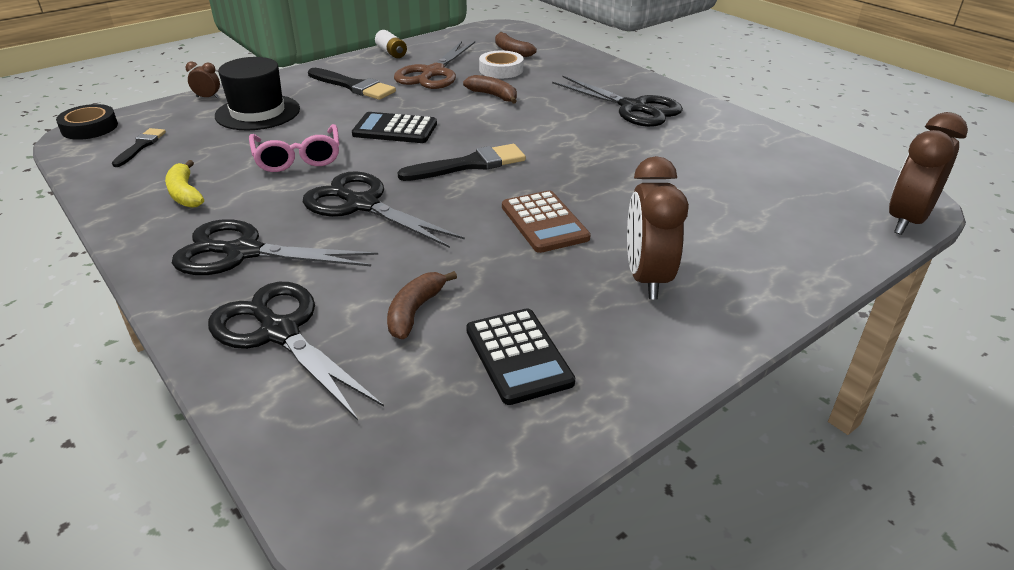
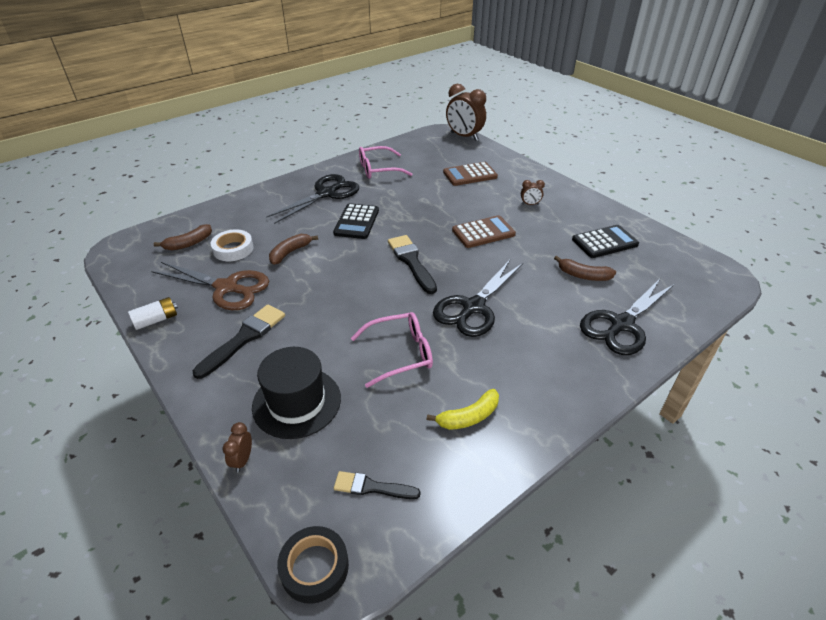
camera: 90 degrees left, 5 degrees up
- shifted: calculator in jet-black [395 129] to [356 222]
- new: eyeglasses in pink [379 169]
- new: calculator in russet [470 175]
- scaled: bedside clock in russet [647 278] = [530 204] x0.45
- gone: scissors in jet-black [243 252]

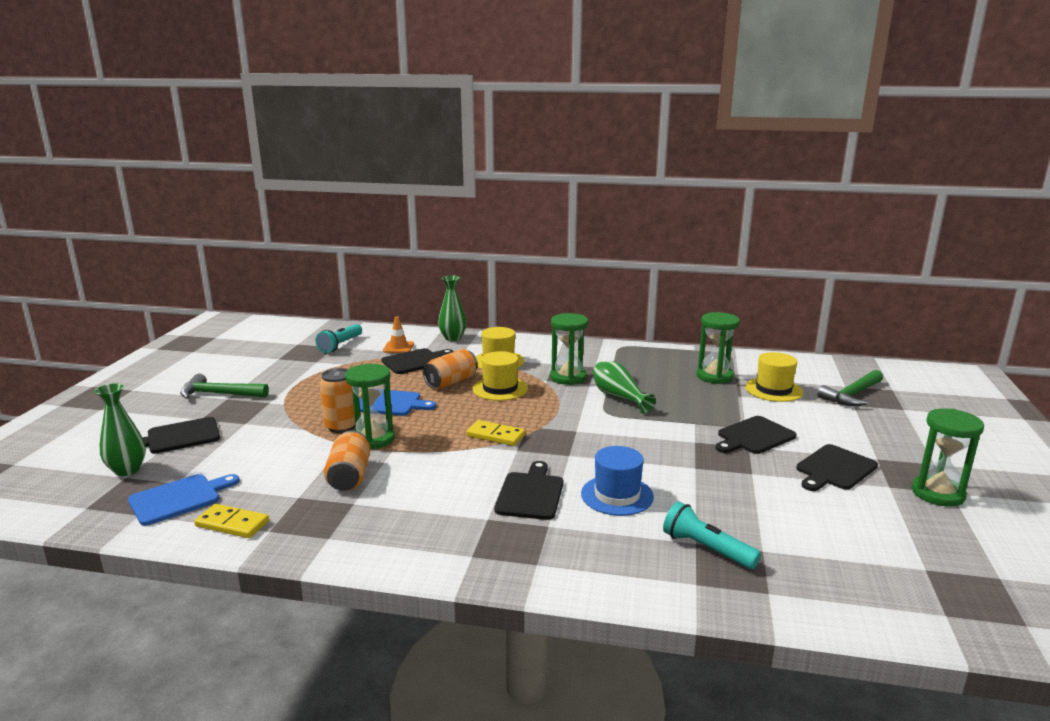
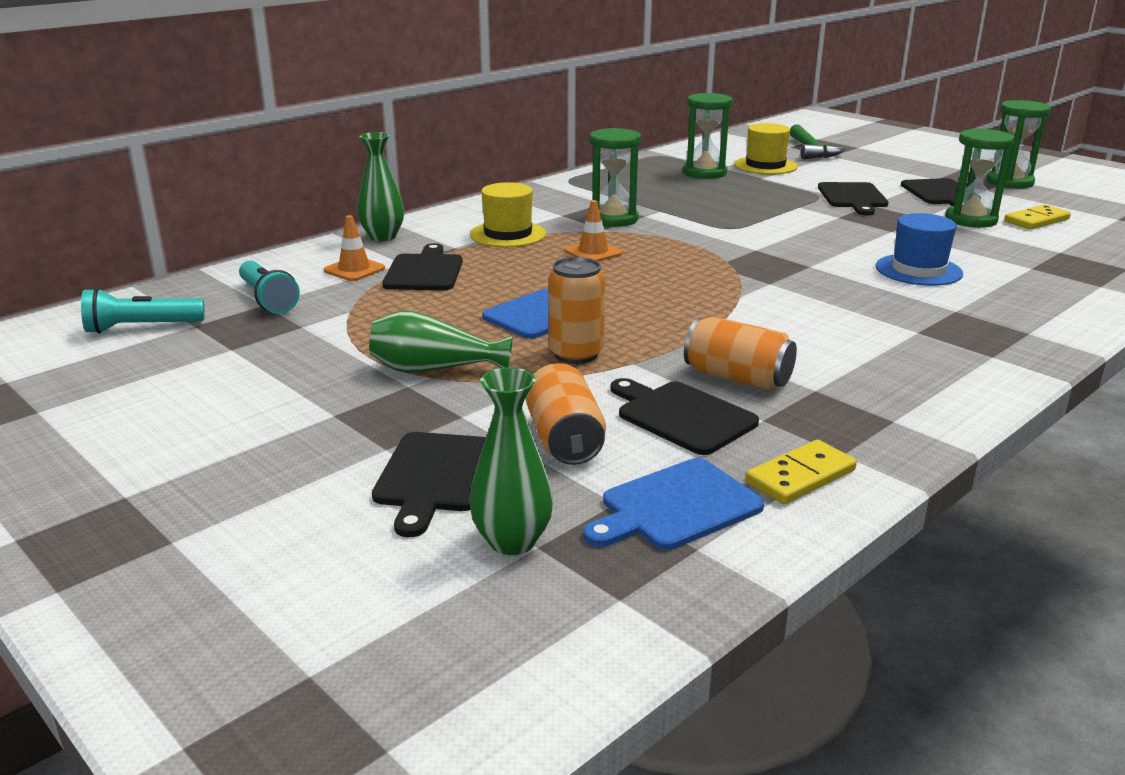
camera: 55 degrees left, 5 degrees up
- shifted: torch in aqua [706 549] to [141 327]
- shifted: vase in leaf-green [619 397] to [434 369]
- shifted: tin in bright orange [451 382] to [564 440]
- swapped: tall hat in golden [500 389] to traffic cone in bright orange [593 252]
- rotated: chopping board in royal blue [179 498] = [676 507] 120 degrees counterclockwise
- shifted: chopping board in jet-black [530 494] to [682 416]
- shifted: sandglass in leaf-green [373 439] to [970 220]
- shifted: domino piece in golden [495 435] to [1036 220]
- gone: hammer in leaf-green [219 394]

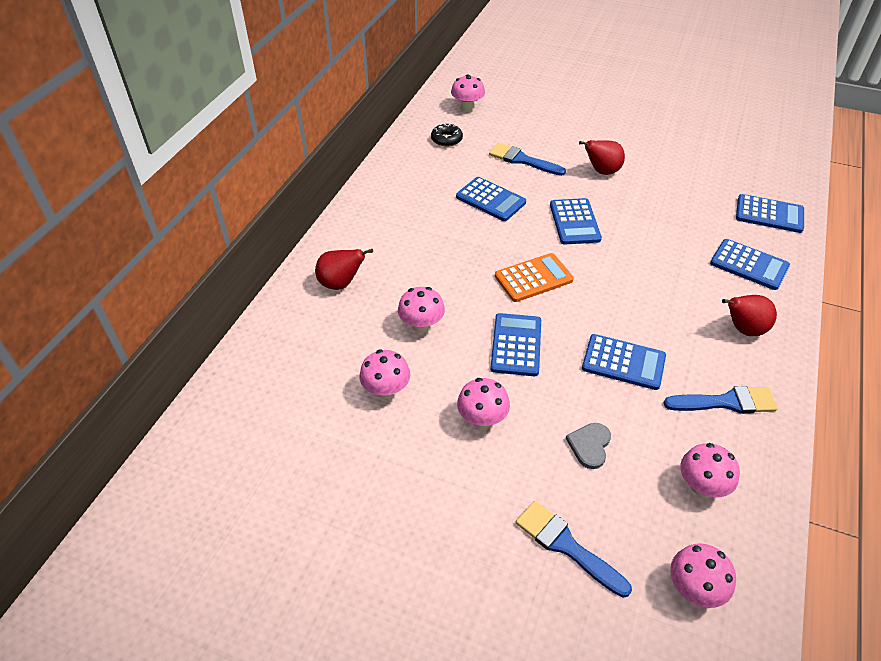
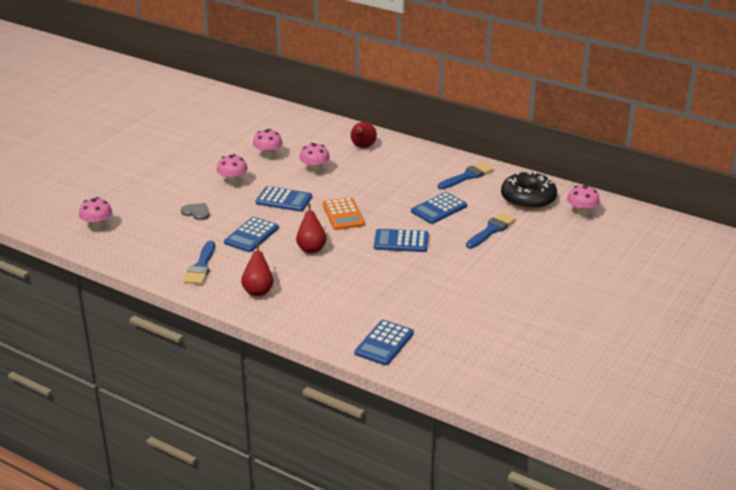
camera: 100 degrees right, 15 degrees down
- shifted: toy pear in red [601 171] to [311 248]
- shifted: paintbrush in royal blue [566 545] to [467 176]
- scaled: glazed donut in jet-black [446 139] = [528 198] x1.97
- gone: toadstool in pink [701 486]
- gone: calculator in royal blue [749 265]

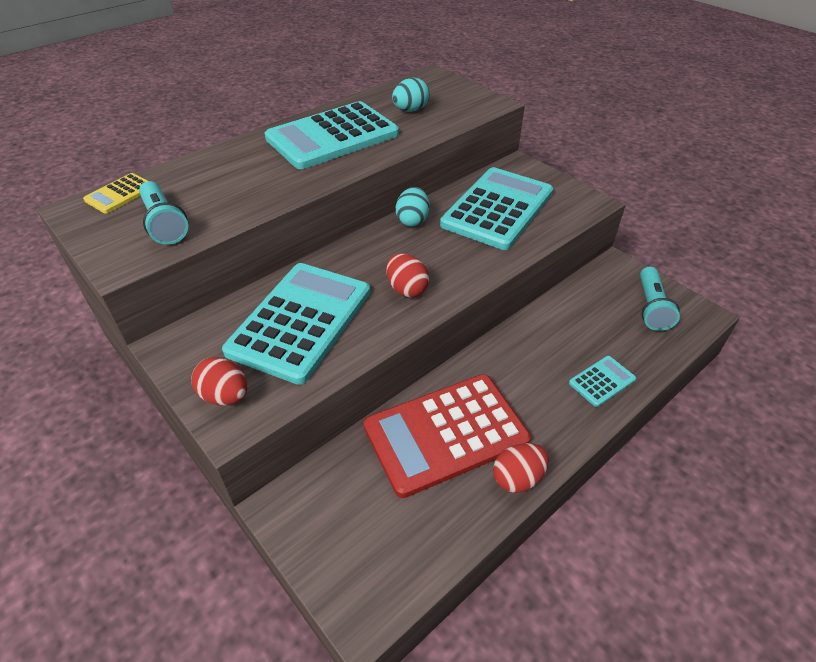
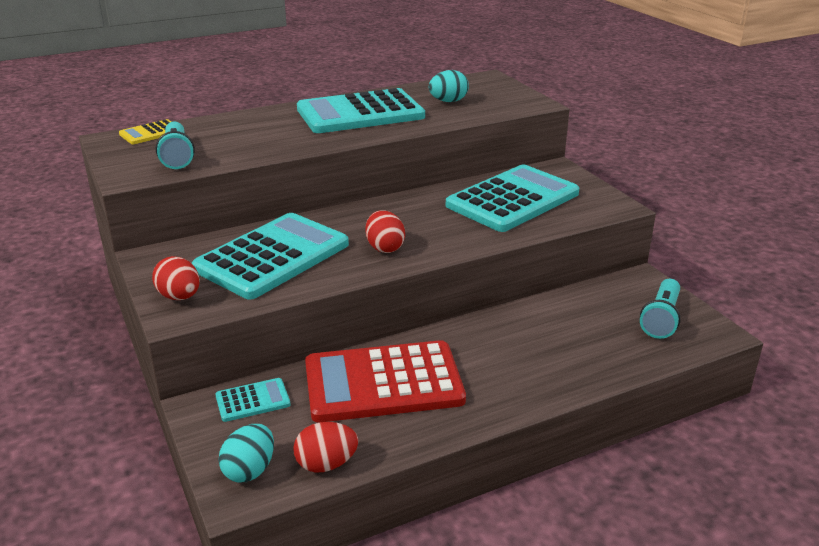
camera: 15 degrees right, 15 degrees down
- shifted: calculator in aqua [602 381] to [253 400]
- shifted: egg shape in aqua [412 220] to [249 470]
- shifted: egg shape in red [517 478] to [326 464]

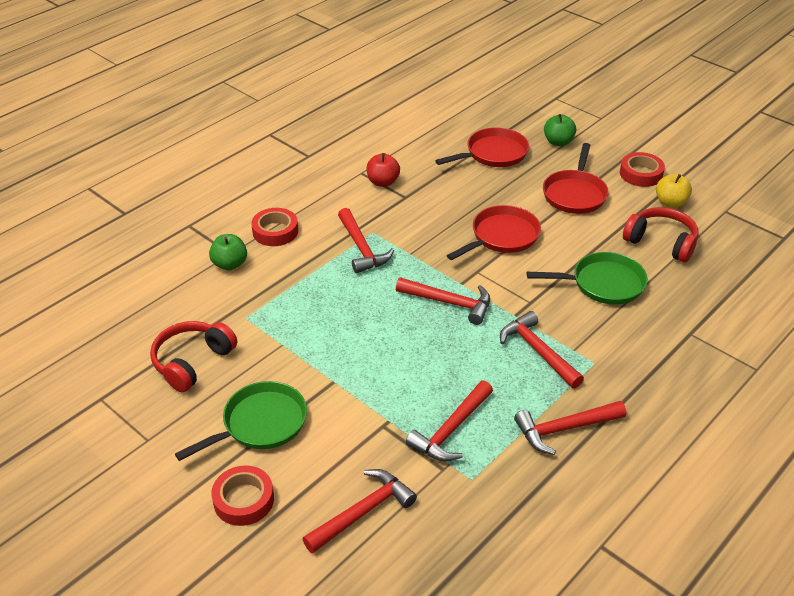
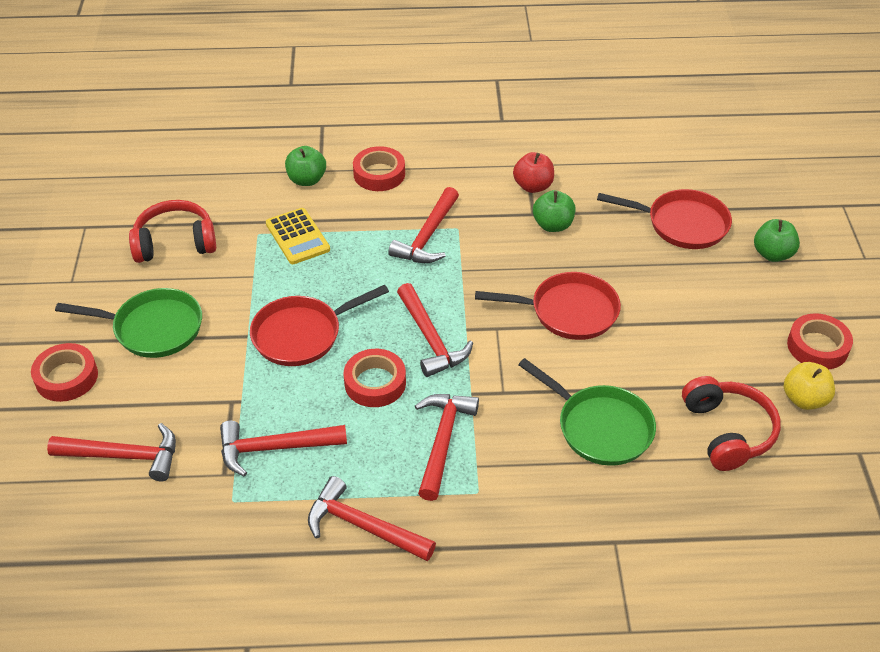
camera: 45 degrees right, 5 degrees up
- shifted: frying pan in red [575 194] to [302 334]
- new: calculator in golden [297 237]
- new: tape in red [375 383]
- new: apple fruit in leaf-green [552 225]

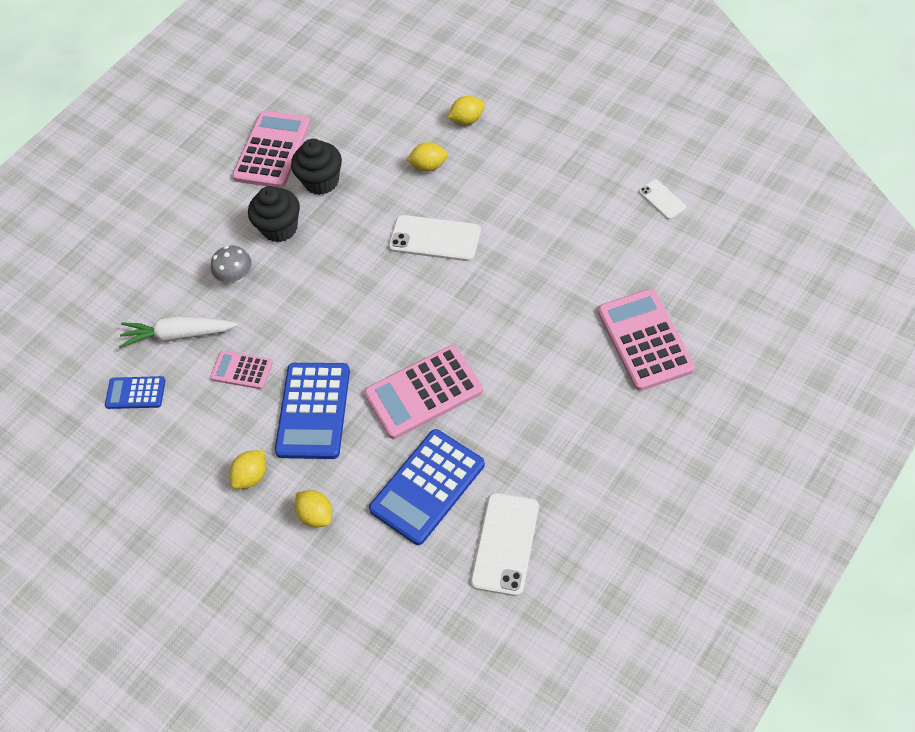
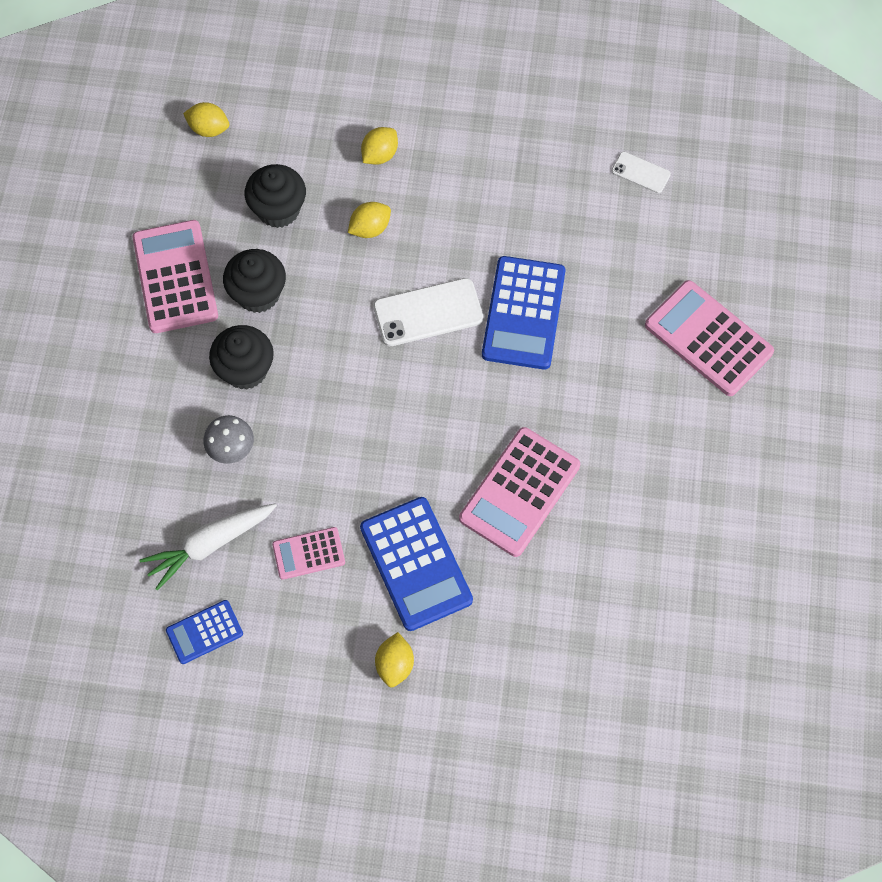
camera: 35 degrees left, 10 degrees up
- shifted: toy lemon in golden [316 515] to [209 129]
- new: fairy cake in jet-black [278 210]
- shifted: calculator in royal blue [427 487] to [523 313]
- gone: smartphone in pure white [505 544]

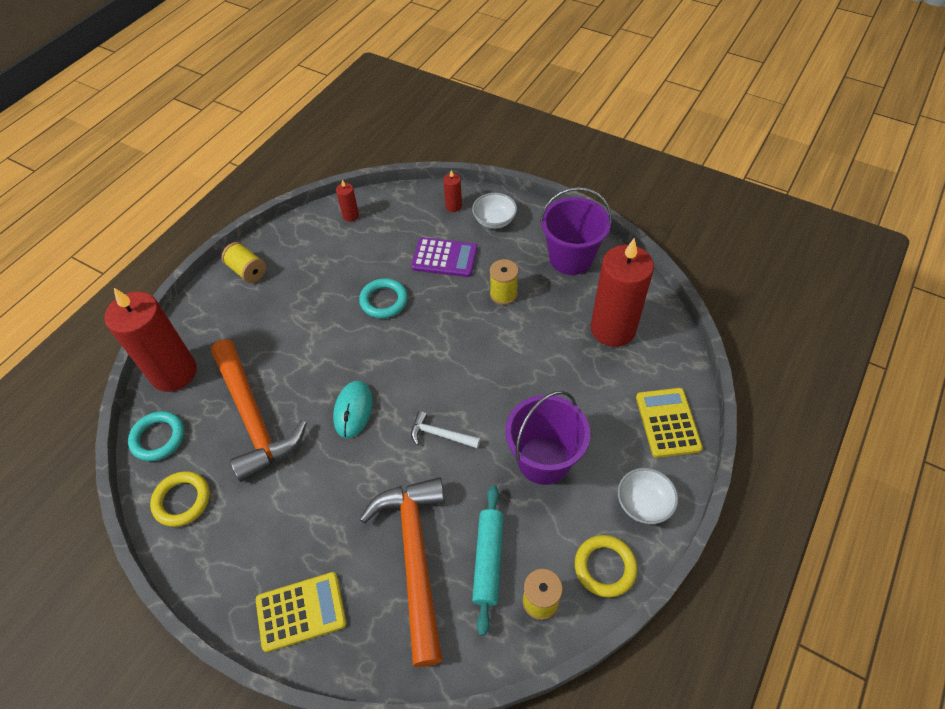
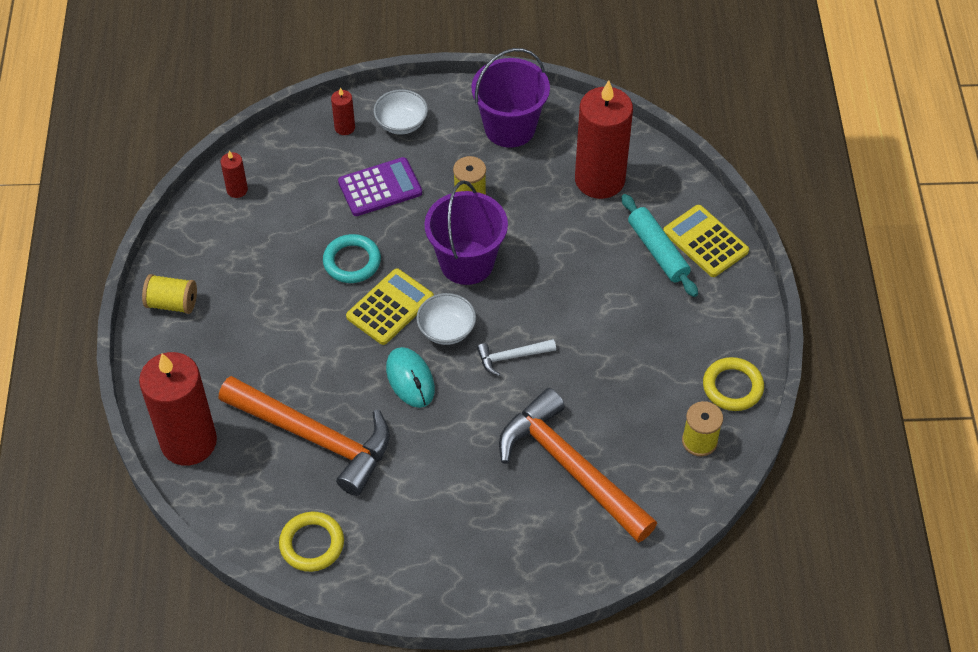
camera: 35 degrees left, 0 degrees up
- shifted: calculator in golden [301 611] to [390 307]
- shifted: bowl in pure white [643 504] to [446 330]
- shifted: sand bucket in royal purple [544 460] to [466 262]
- shifted: dough roller in aqua [488 560] to [658 251]
- gone: ring in aqua [158 438]

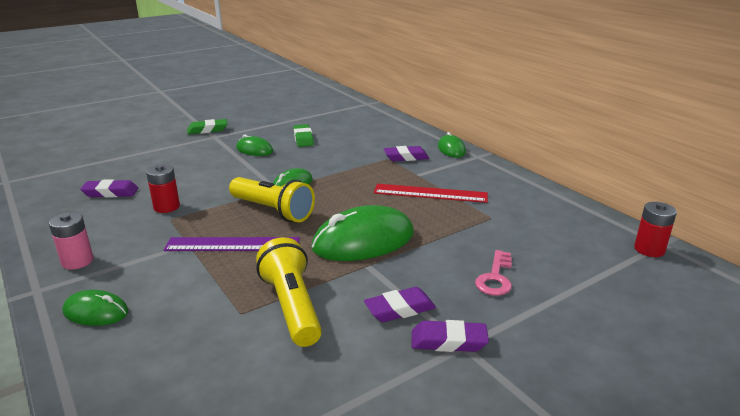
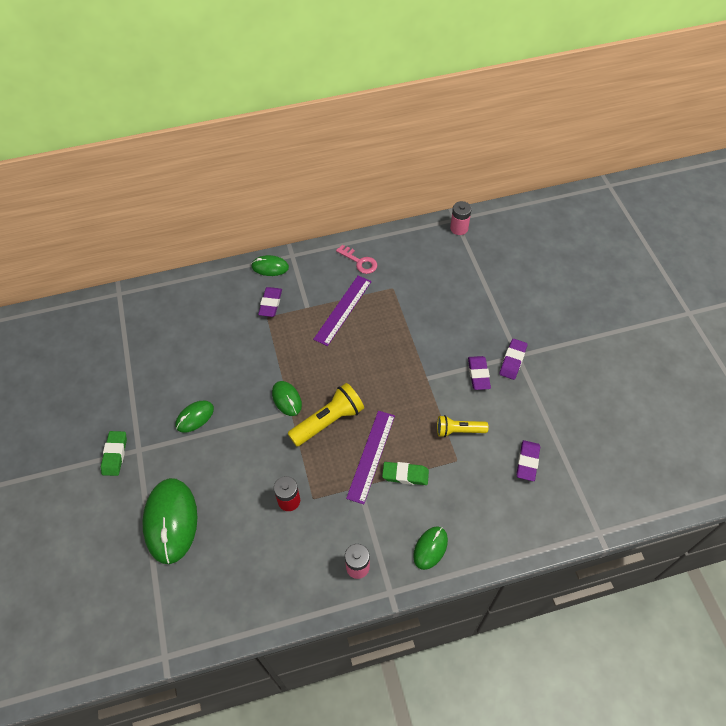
camera: 70 degrees left, 30 degrees up
- shifted: PC mouse in leaf-green [363 241] to [171 521]
- repainted: measuring stick in red [430 193] to measuring stick in royal purple [343 310]
- shifted: latchkey in pink [495 277] to [359 262]
- shifted: gum eraser in leaf-green [303 139] to [405 475]
- scaled: torch in golden [292 306] = [459 430] x0.63
- repainted: power cell in red [649 249] to power cell in pink [459 228]
- shifted: gum eraser in royal purple [110 193] to [527 462]

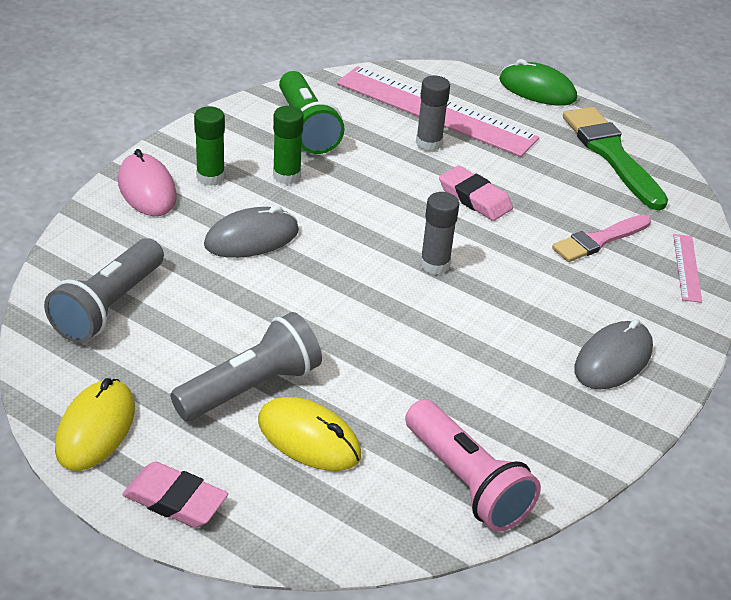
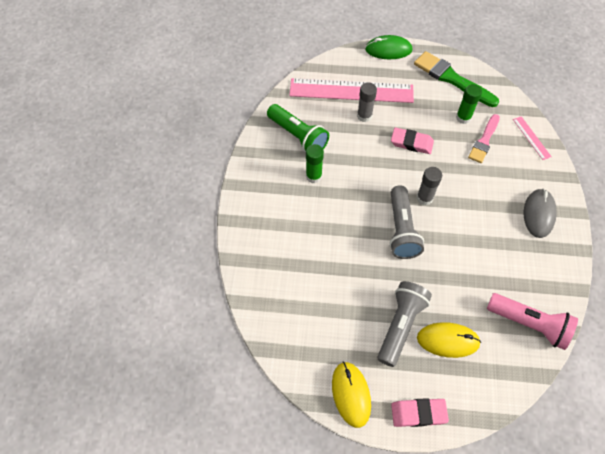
camera: 25 degrees left, 20 degrees up
- shifted: torch in gray [108 306] to [401 230]
- shifted: glue in leaf-green [210 177] to [463 118]
- gone: PC mouse in pink [147 189]
- gone: PC mouse in gray [251 238]

